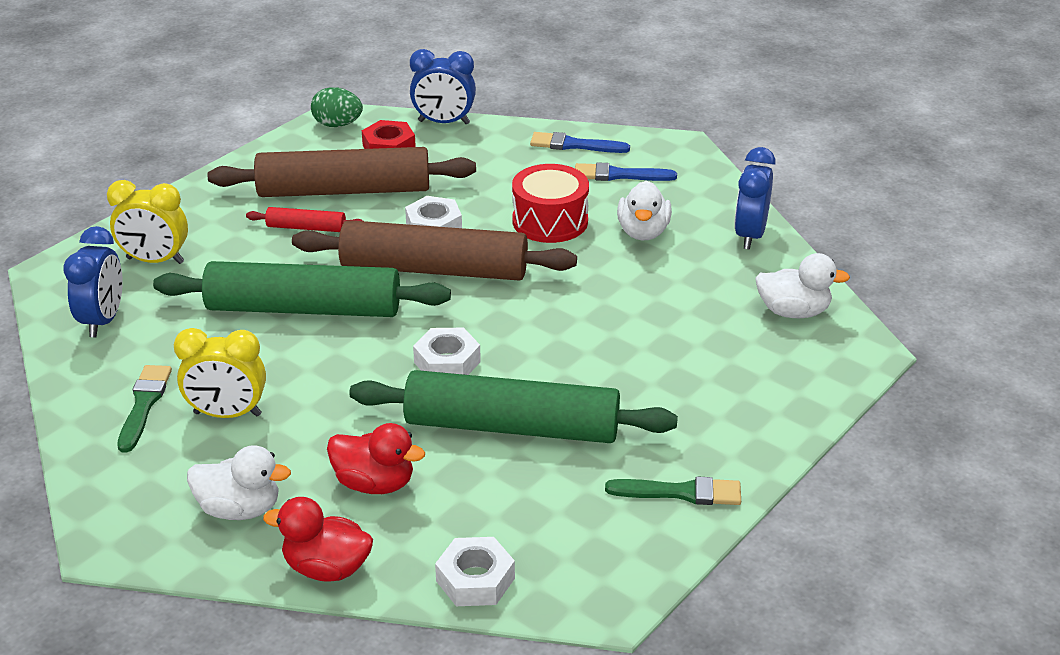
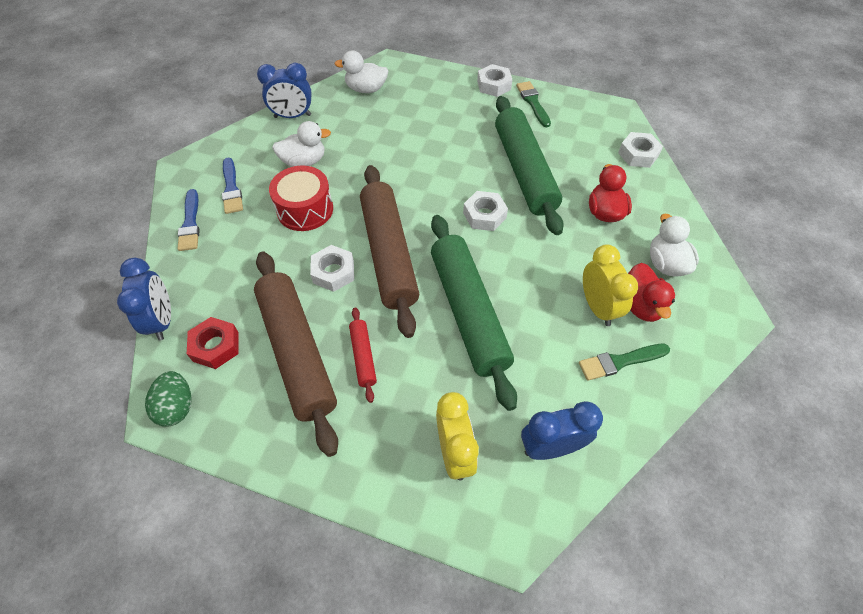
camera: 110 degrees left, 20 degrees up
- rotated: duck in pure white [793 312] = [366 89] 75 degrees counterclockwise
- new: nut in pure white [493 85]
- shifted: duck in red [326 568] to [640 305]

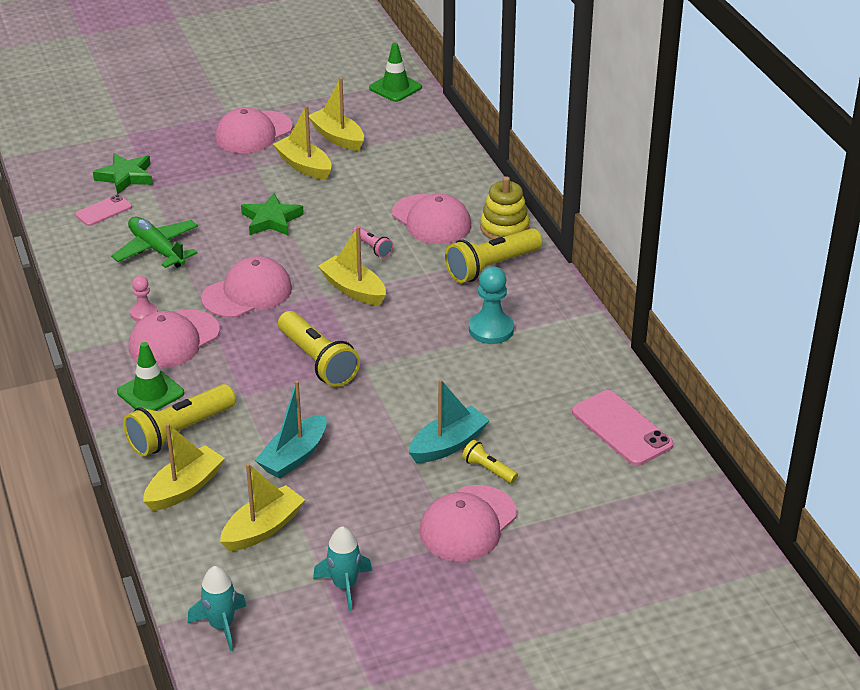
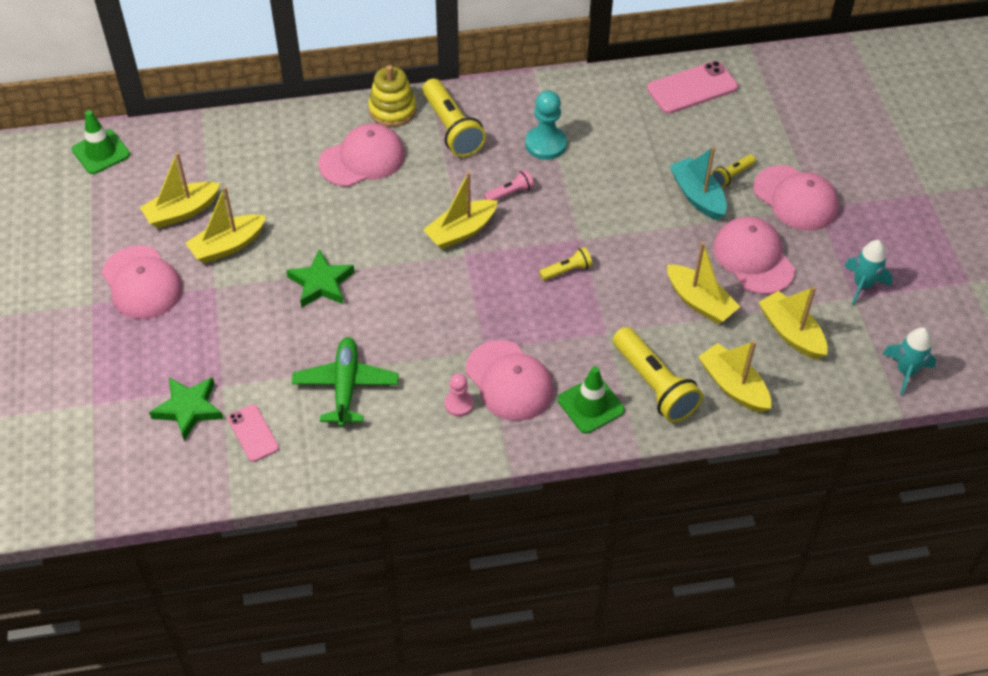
camera: 80 degrees left, 15 degrees up
- rotated: plane in leaf-green [157 249] = [346 386] 120 degrees clockwise
- shifted: torch in pink [372 247] to [510 193]
- scaled: torch in golden [318 361] = [567 270] x0.50
- repainted: toy boat in aqua [294 456] to toy boat in golden [699 302]
- shifted: baseball cap in pink [247 293] to [753 258]

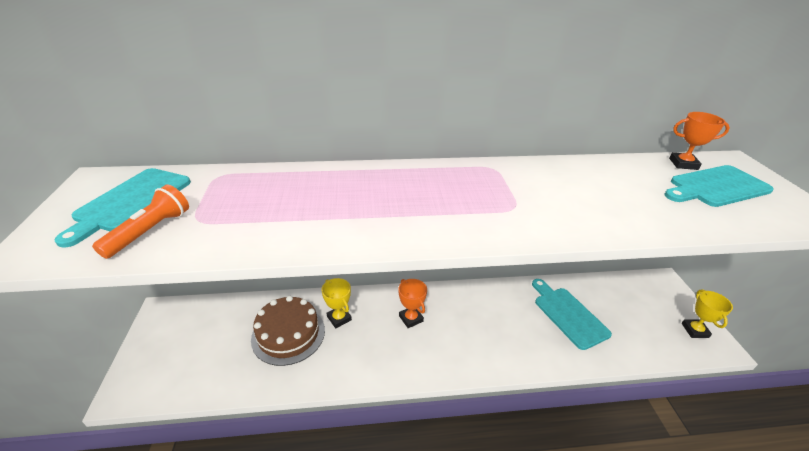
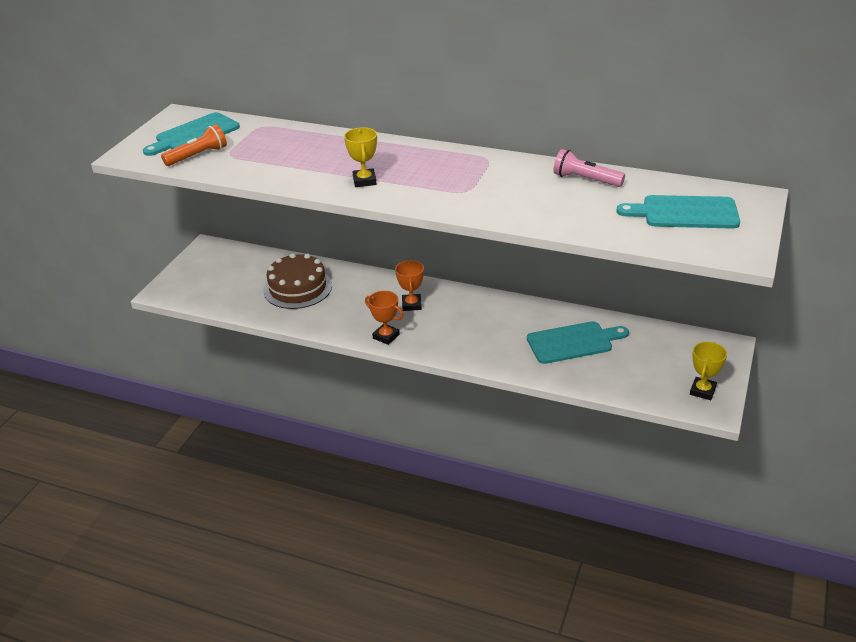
camera: 30 degrees right, 0 degrees up
- shifted: trophy in golden [339 318] to [364 181]
- shifted: trophy in bright orange [683 164] to [386 336]
- rotated: chopping board in aqua [568 314] = [573 342] 75 degrees clockwise
- new: torch in pink [585 180]

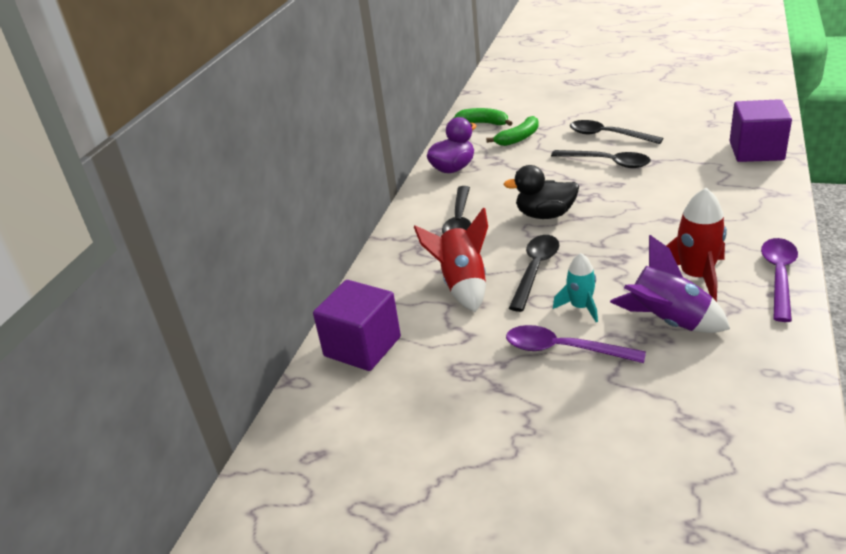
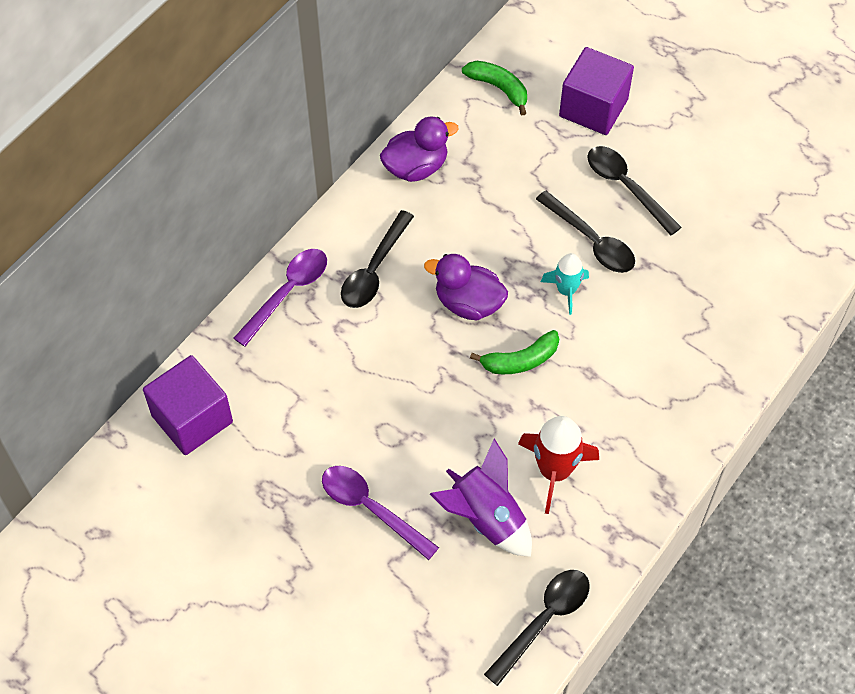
camera: 15 degrees right, 25 degrees up
- shifted: spoon in royal purple [779 276] to [288 293]
- repainted: duck in jet-black [545 215] to duck in royal purple [468 303]
- shifted: banana fruit in leaf-green [518 138] to [520 360]
- shifted: spoon in jet-black [535 270] to [544 620]
- shifted: toy rocket in aqua [580 307] to [566 291]
- shifted: cube in royal purple [756 151] to [593 108]
- gone: toy rocket in red [462 285]

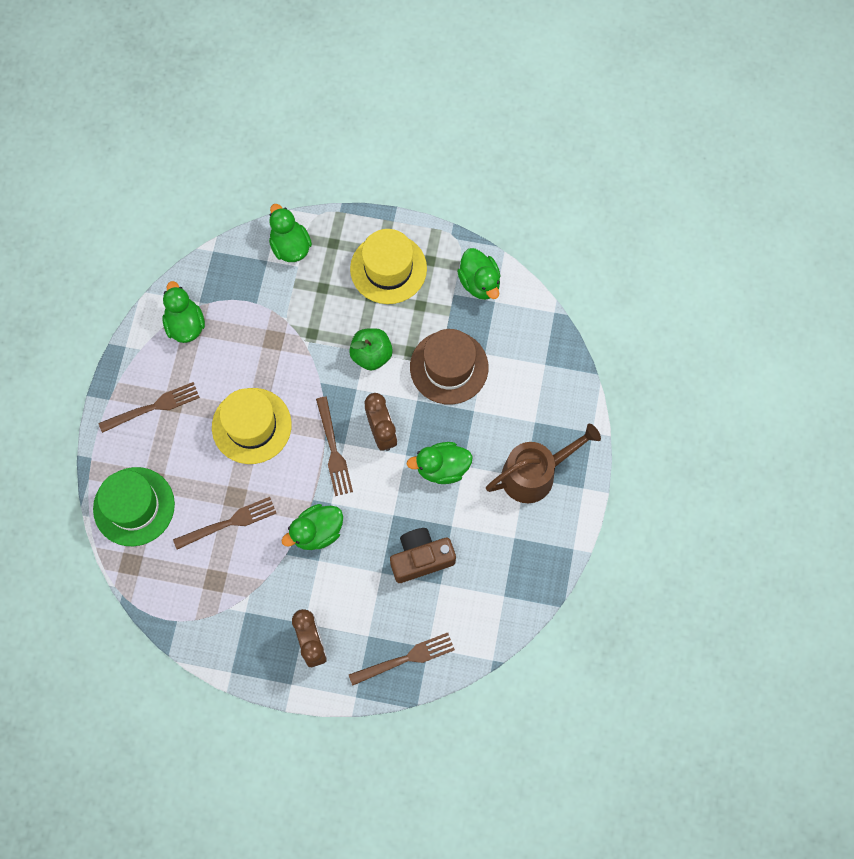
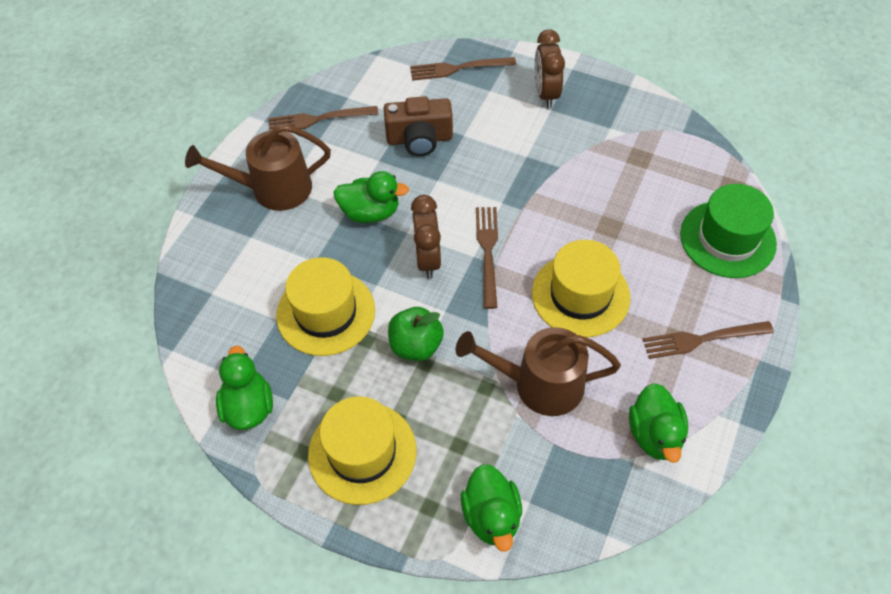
camera: 165 degrees left, 15 degrees down
- shifted: table fork in russet [229 522] to [318 119]
- repainted: tall hat in russet [449 367] to tall hat in golden [326 312]
- new: watering pot in russet [540 384]
- gone: duck in leaf-green [317 532]

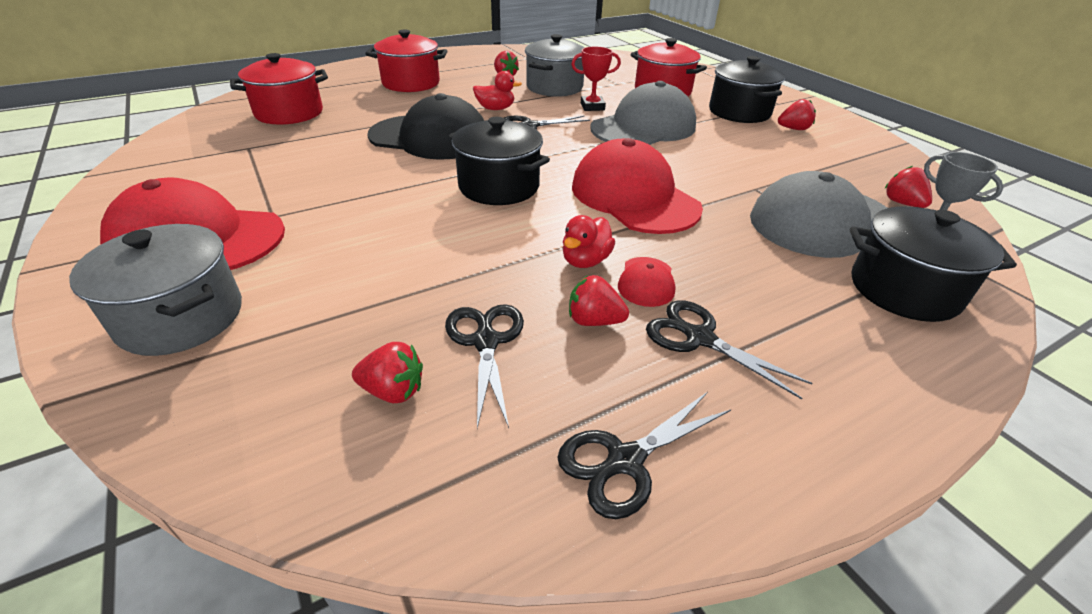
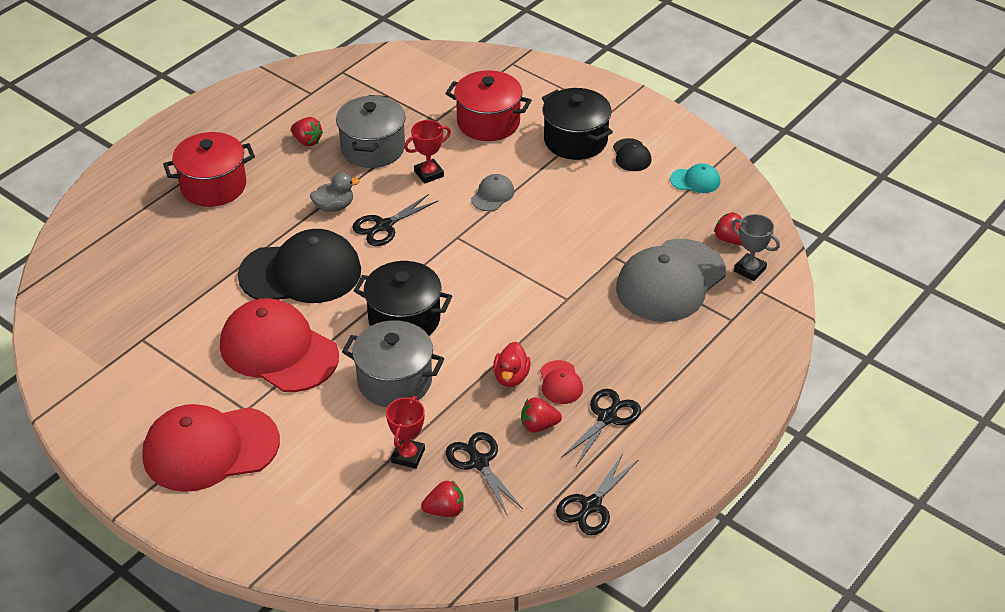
camera: 20 degrees left, 5 degrees up
- shifted: baseball cap in red [634 197] to [278 350]
- repainted: duck in red [495 109] to duck in gray [334 207]
- shifted: pot in gray [181 317] to [394 381]
- new: trophy in red [408 456]
- scaled: baseball cap in gray [644 127] = [493 195] x0.44
- rotated: scissors in jet-black [698 337] = [607 417] 105 degrees clockwise
- swapped: strawberry in red [793 129] to baseball cap in jet-black [631 155]
- new: baseball cap in aqua [695 180]
- gone: pot in red [289 113]
- gone: pot in jet-black [904 290]

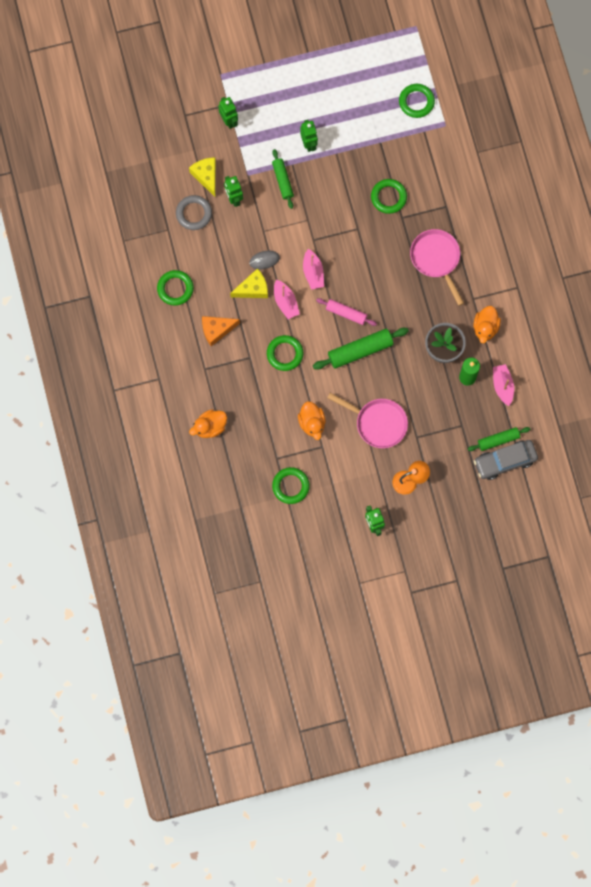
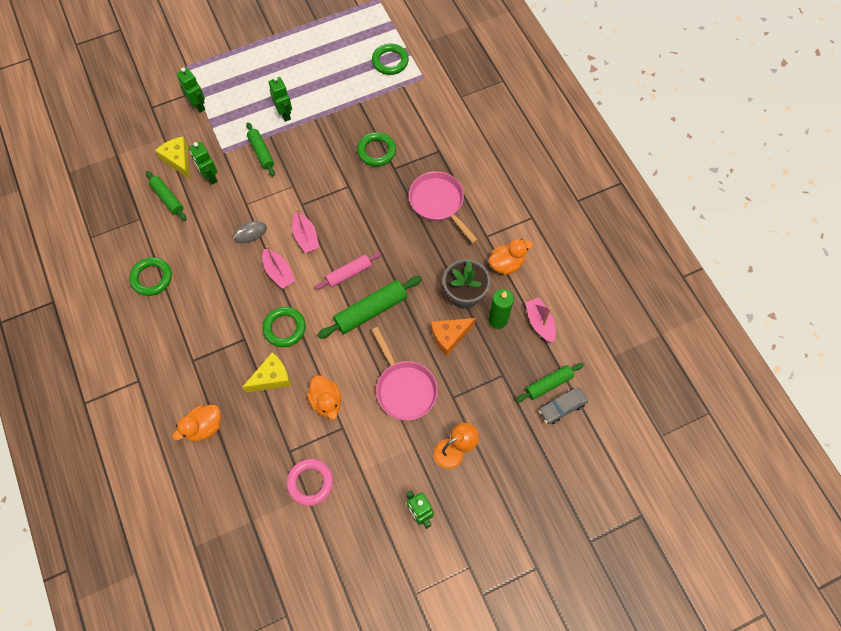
camera: 10 degrees left, 10 degrees down
- swapped: ring in gray [194 213] to dough roller in leaf-green [167 198]
- shifted: piece of cheese in golden [253 289] to [272 378]
- repainted: ring in leaf-green [290 486] to ring in pink [310 482]
- rotated: dough roller in pink [346 313] = [349 273] 45 degrees counterclockwise
- rotated: frying pan in pink [378 423] = [404 388] 45 degrees clockwise
- shifted: piece of cheese in bright orange [216 330] to [449 336]
- rotated: duck in bright orange [485 328] = [506 264] 120 degrees counterclockwise
- scaled: toy car in gray [505 461] = [562 407] x0.66

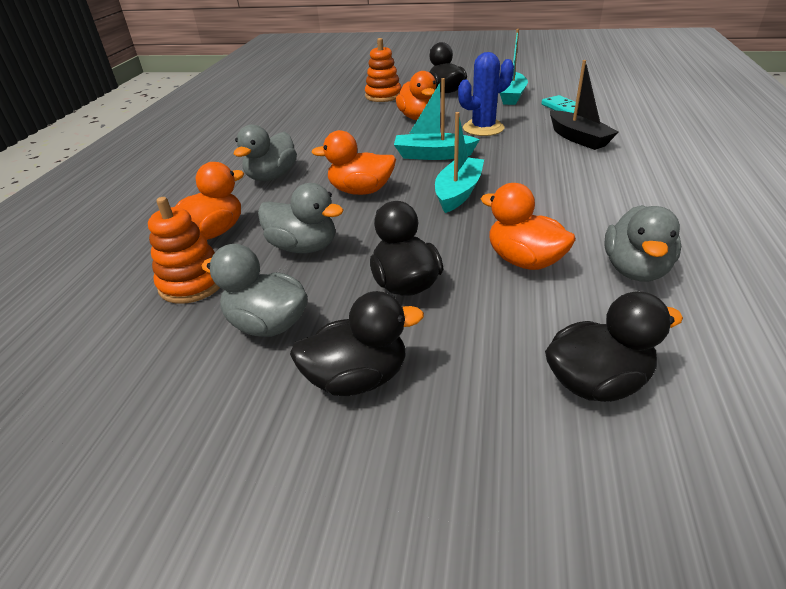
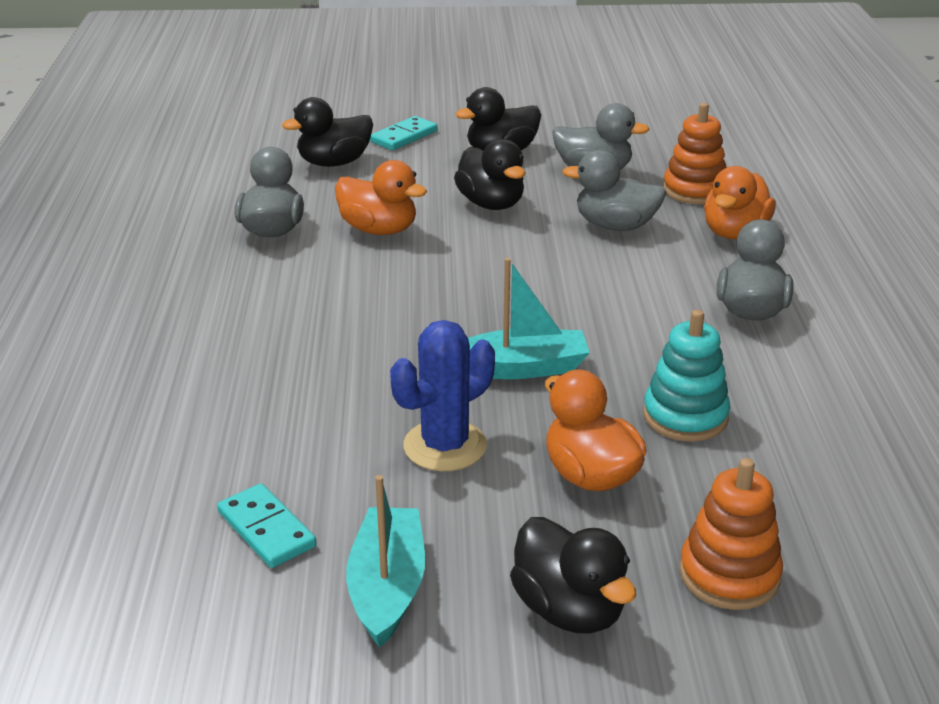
camera: 165 degrees right, 5 degrees down
- new: domino piece in aqua [404 136]
- new: stacking toy in aqua [685 416]
- gone: duck in bright orange [361 191]
- gone: toy boat in aqua [458 192]
- gone: toy boat in jet-black [578 138]

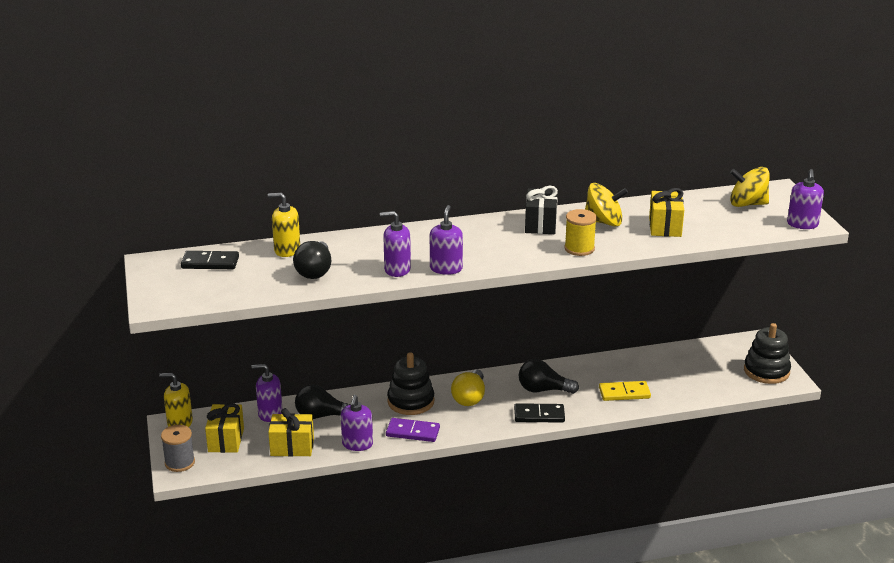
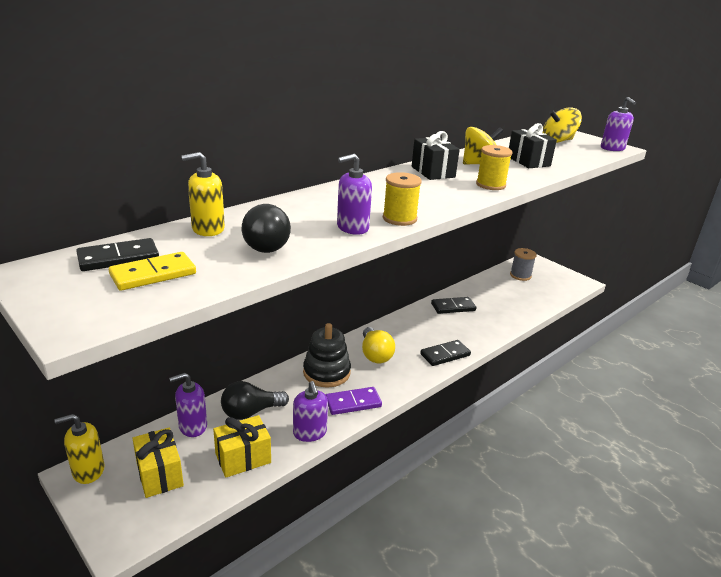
camera: 30 degrees left, 0 degrees up
- shifted: domino piece in golden [624 393] to [153 274]
- swapped: soap dispenser in royal purple [446 268] to reel of thread in golden [399 218]
- new: domino piece in jet-black [453 307]
- repainted: wrapped gift in golden [665 227] to wrapped gift in jet-black [528 161]
- shifted: reel of thread in gray [180 463] to [520 275]
- gone: bulb in jet-black [543 390]
- gone: stacking toy in jet-black [766 371]

